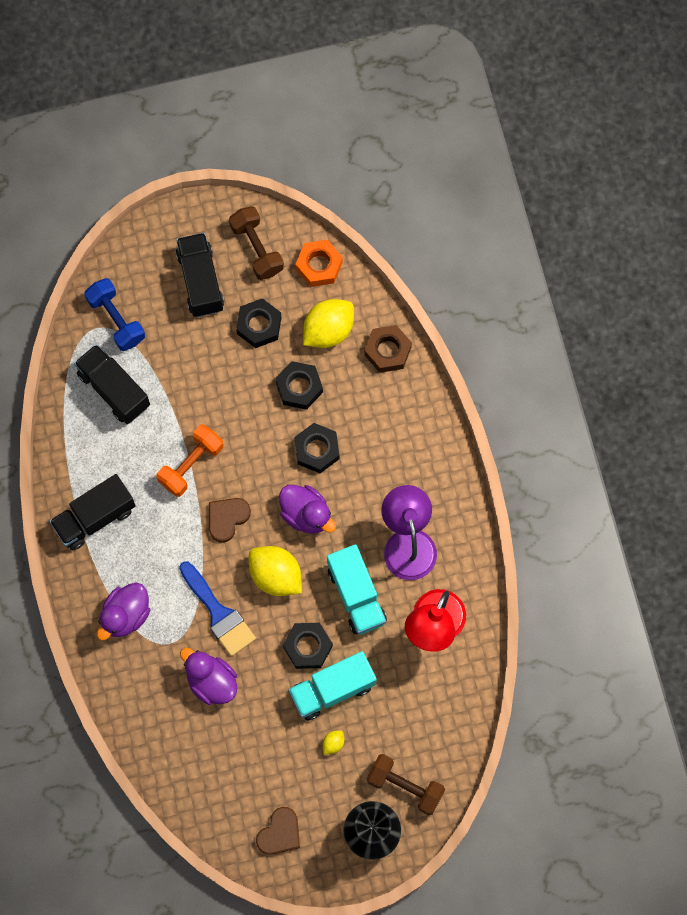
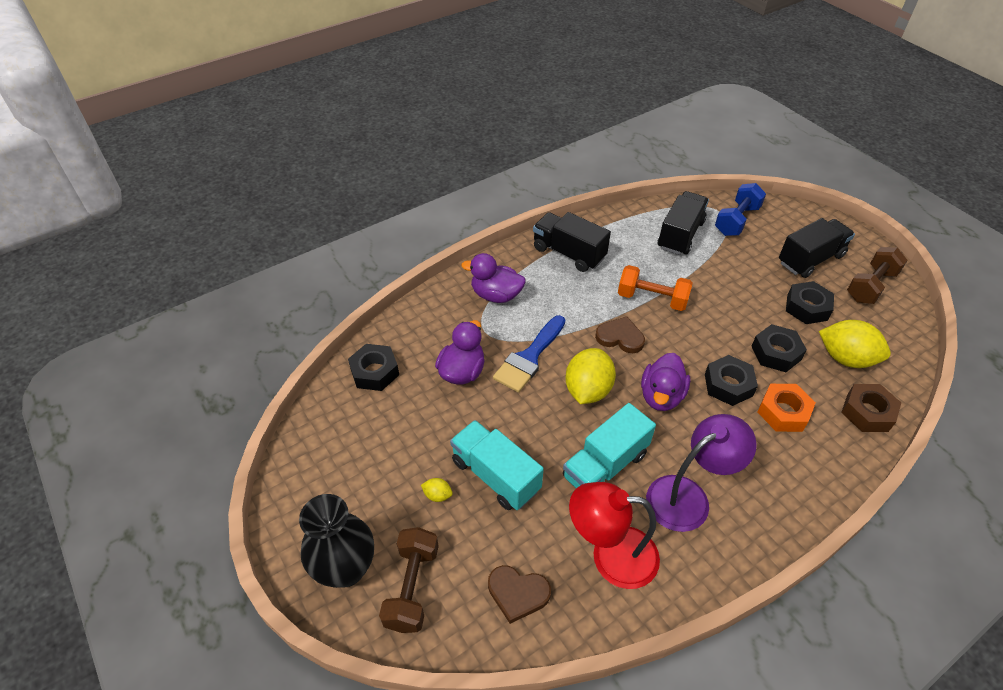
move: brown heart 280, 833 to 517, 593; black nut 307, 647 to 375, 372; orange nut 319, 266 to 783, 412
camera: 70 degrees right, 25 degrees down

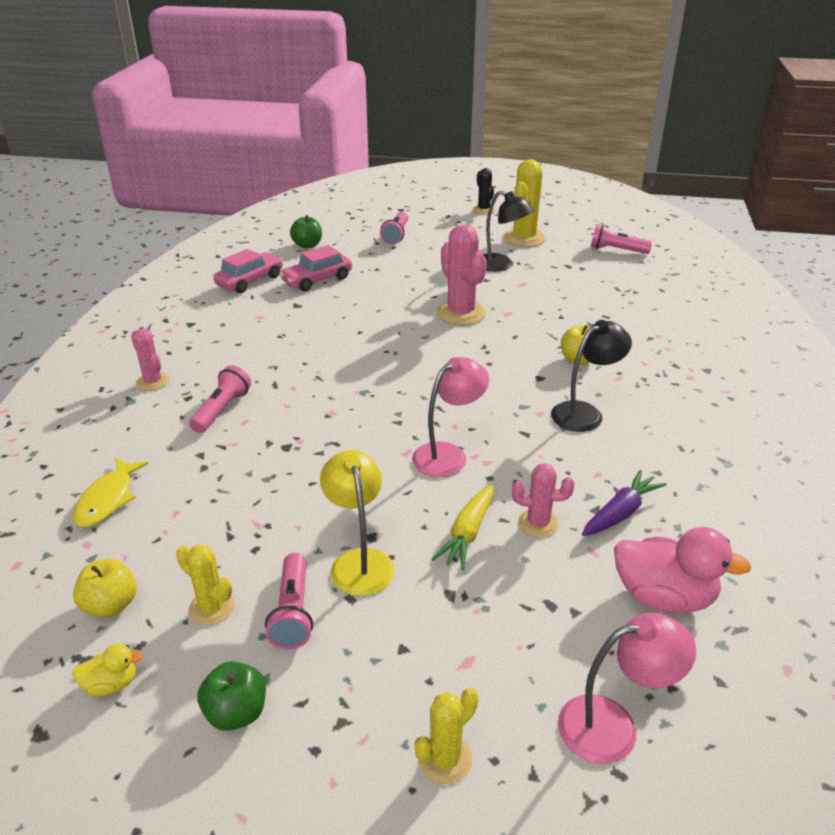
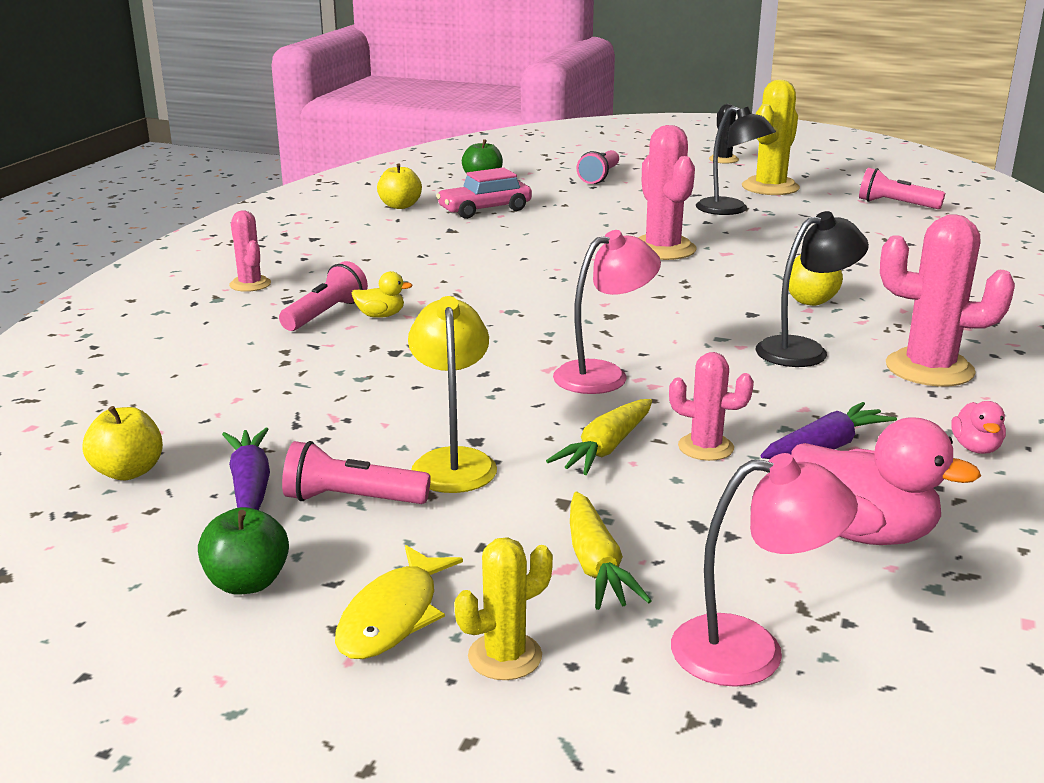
insert: yellow carrot 596, 565; pink cactus 929, 369; pink duck 975, 448
move: yellow duck 111, 684 to 380, 316; yellow fish 108, 499 to 393, 616
replace: yellow cactus 211, 608 to purple carrot 250, 486; pink car 250, 281 to yellow apple 400, 206
rotate: pink flashlight 293, 612 = 351, 499 90 degrees clockwise
camera: 10 degrees right, 10 degrees down

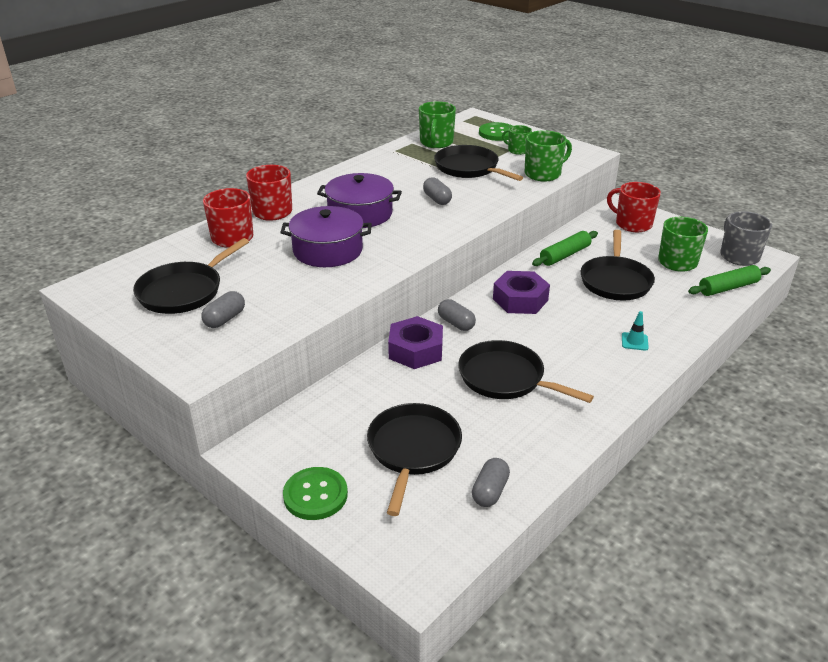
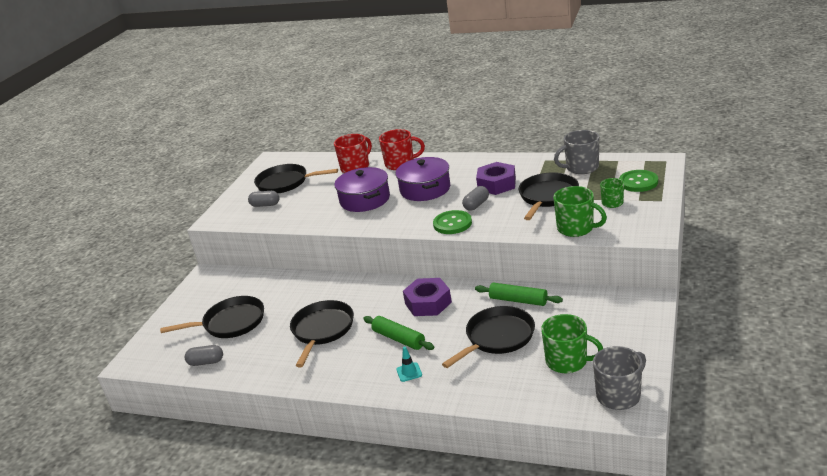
delete: grey capsule 456, 323; red mug 632, 224
move: green button 315, 495 to 452, 223; purple nut 415, 350 to 496, 184; green rolling pin 728, 288 to 399, 339
recolor: green mug 436, 142 to grey mug 581, 168
rotate: black pan 615, 281 = 497, 337 150 degrees clockwise
camera: 70 degrees right, 5 degrees down

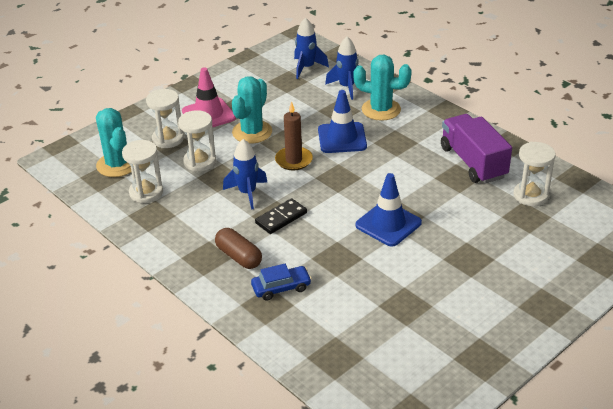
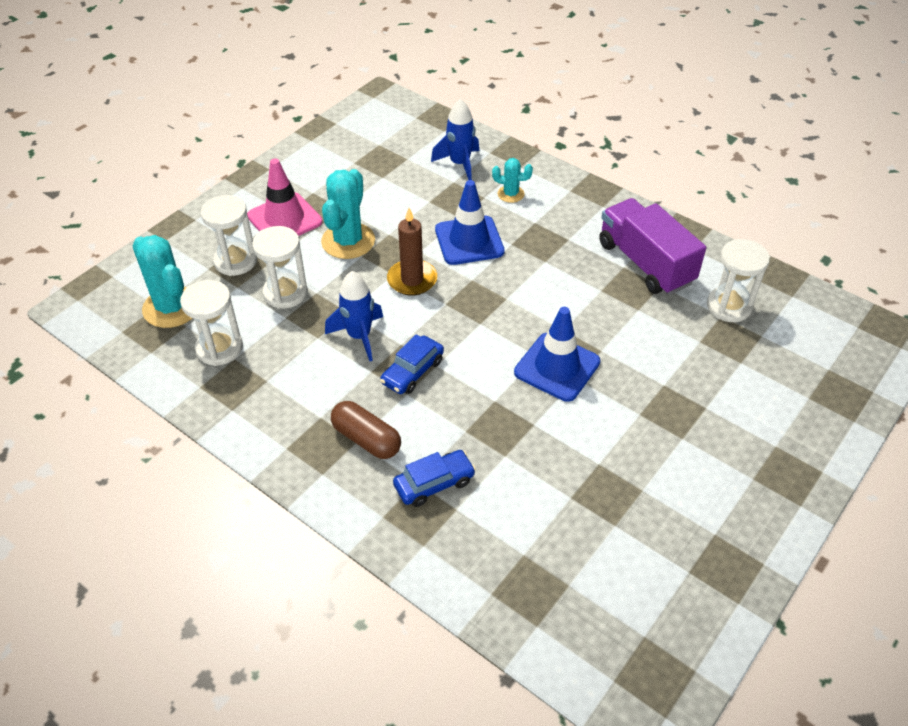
delete: blue rocket 306, 68
replace: black domino 281, 218 to blue car 412, 371
resize: turquoise cactus 381, 109 = 510, 194 x0.53
camera: 10 degrees left, 10 degrees up

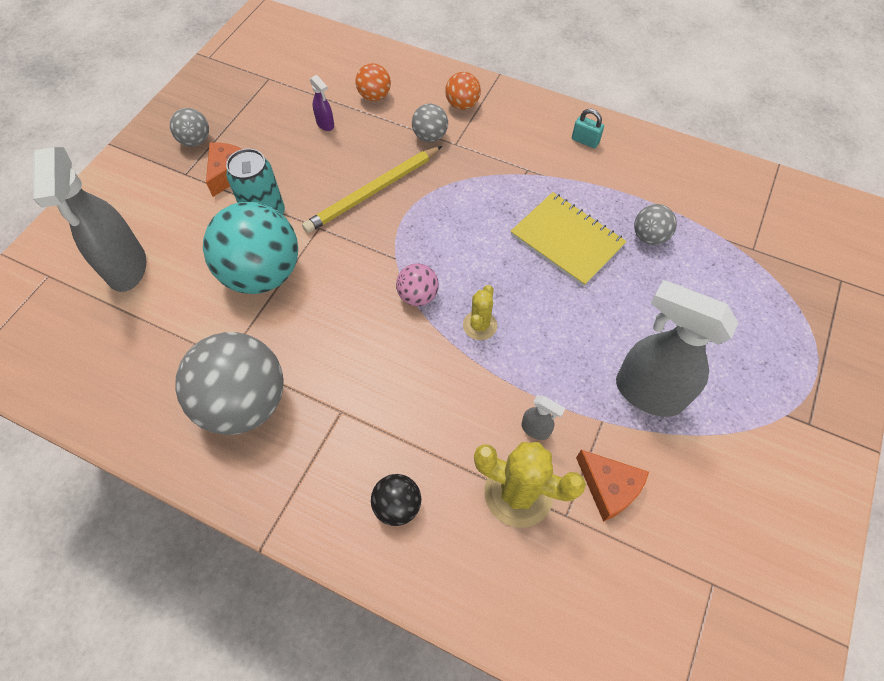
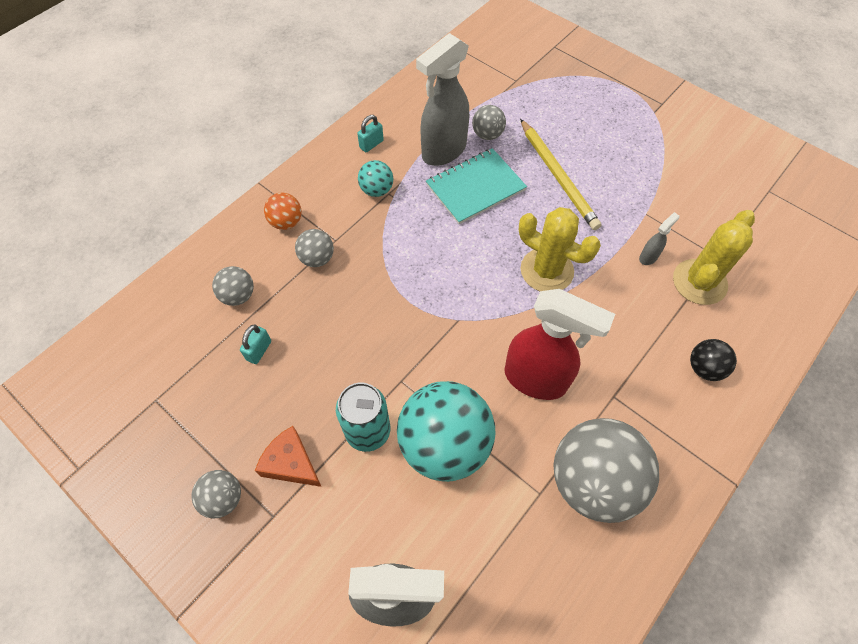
delete: pink ball 418, 296; orange cheese 609, 488
insert: turquoise ball 377, 190; red spray bottle 536, 379
move: yellow pencil 373, 192 to 558, 176; grey spray bottle 647, 392 to 443, 151
replace: purple spray bottle 325, 124 to turquoise padlock 259, 350
recolor: orange ball 374, 96 to grey ball 238, 296; yellow notebook 567, 240 to turquoise notebook 475, 187
resize: yellow cactus 480, 325 = 546, 270 x1.76
camera: 75 degrees left, 0 degrees up

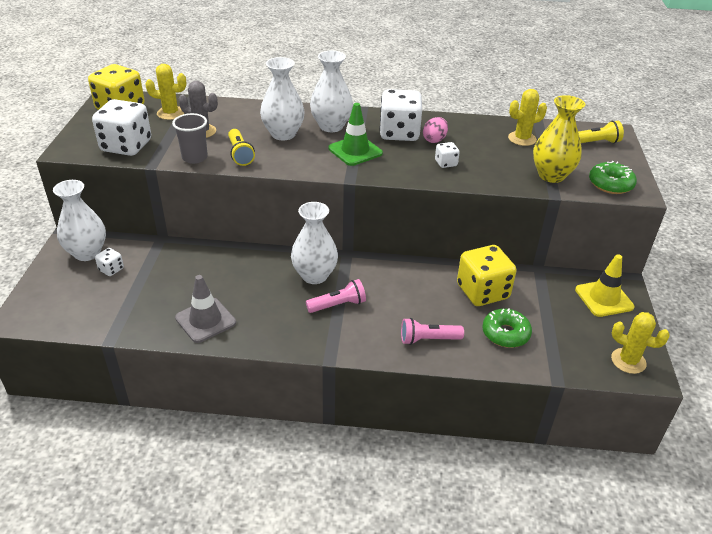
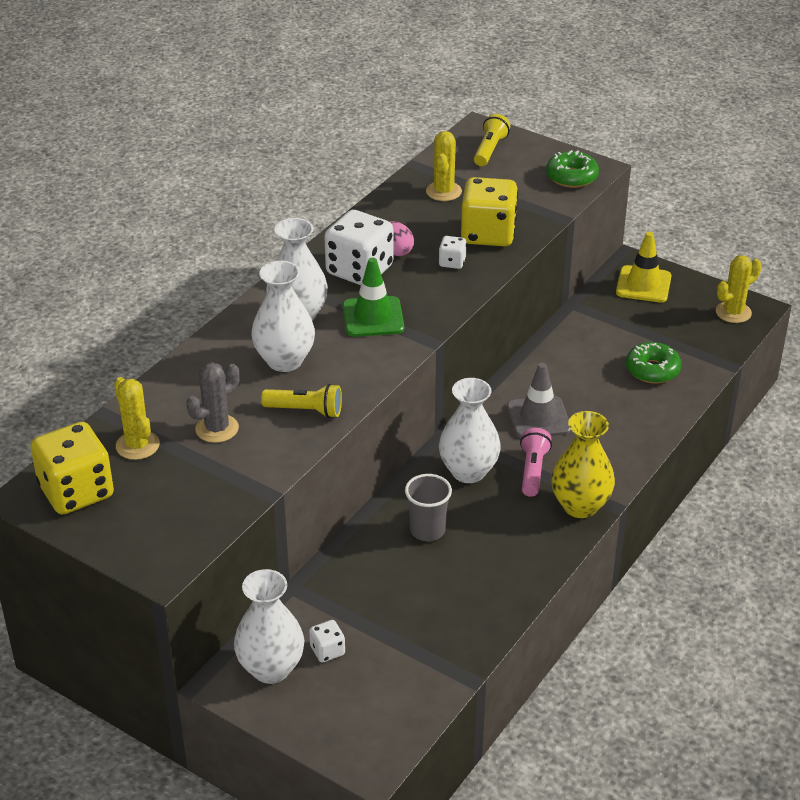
delete: white dice 126, 146; pink flashlight 428, 339
move: grey cup 194, 158 to 427, 530; grey traffic cone 205, 320 to 538, 418; yellow dice 482, 292 to 488, 234; yellow vase 551, 175 to 580, 506
rotate: yellow cactus 170, 113 = 137, 445 60 degrees counterclockwise
camera: 60 degrees left, 0 degrees up

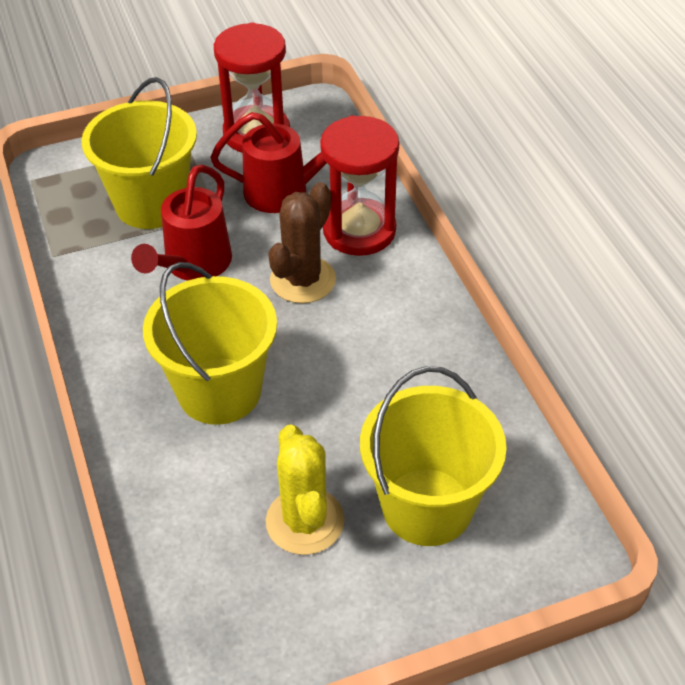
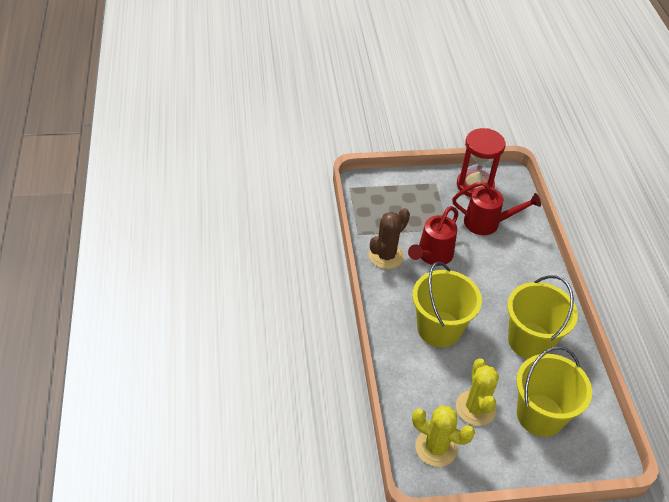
delete: red hourglass 359, 231
insert: yellow cactus 436, 447
move: yellow bucket 151, 204 to 530, 341; brown cactus 303, 280 to 386, 256
camera: 10 degrees right, 0 degrees up

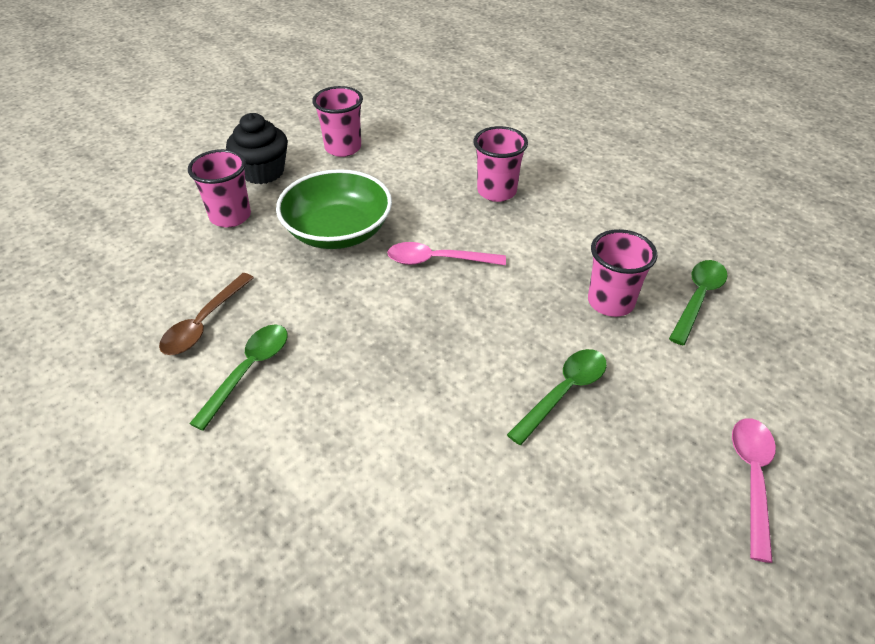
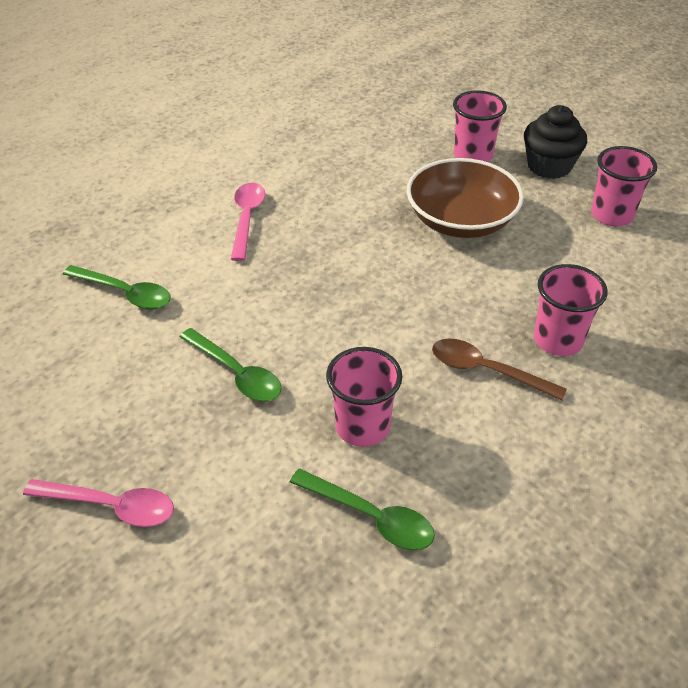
move: brown spoon 204, 323 to 486, 371; green spoon 248, 370 to 125, 293; pink spoon 437, 260 to 247, 219
recolor: green bowl 338, 231 to brown bowl 461, 220
camera: 90 degrees right, 0 degrees up

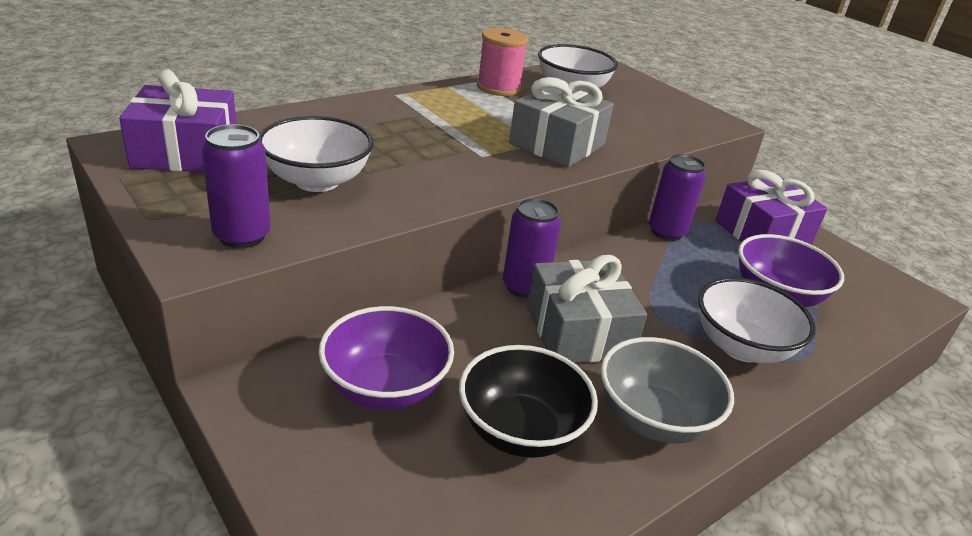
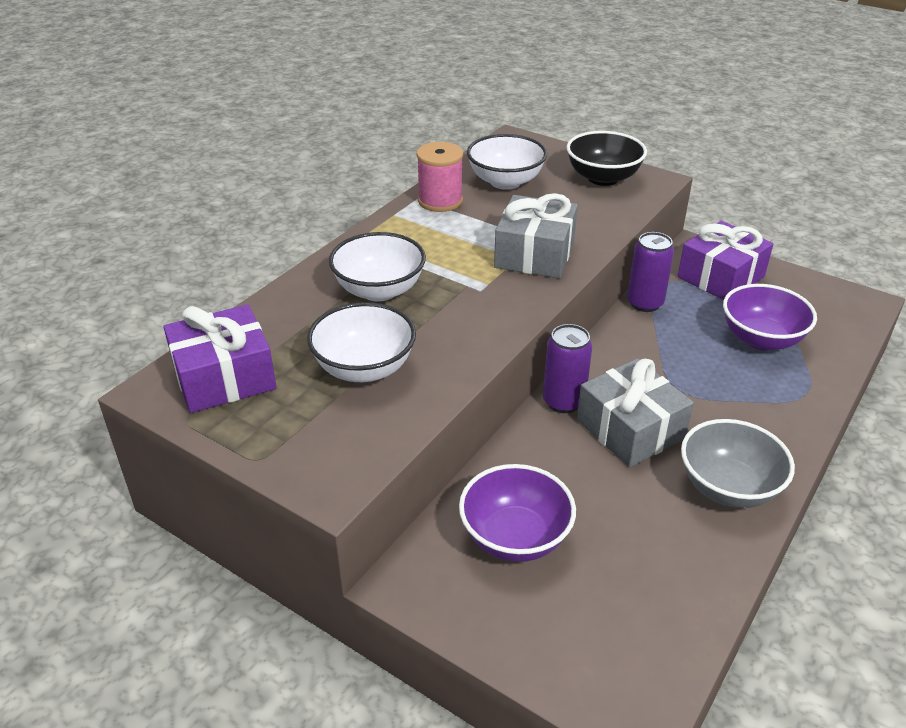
delete: purple can 242, 236
move: black bowl 520, 431 to 603, 178; white bowl 741, 347 to 379, 290
camera: 15 degrees left, 5 degrees up

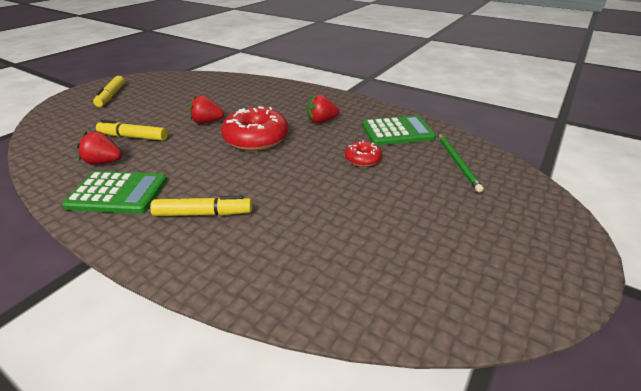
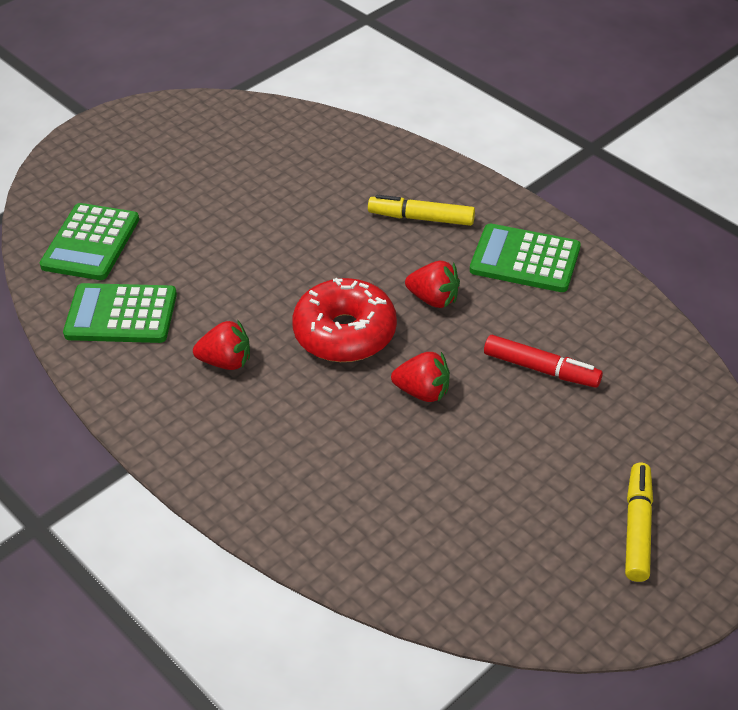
delete: red donut 362, 159
move: red strawberry 104, 162 to 433, 299
replace: green pencil 457, 163 to green calculator 91, 243
recolor: yellow marker 133, 137 to red marker 541, 369
camera: 165 degrees left, 10 degrees up

